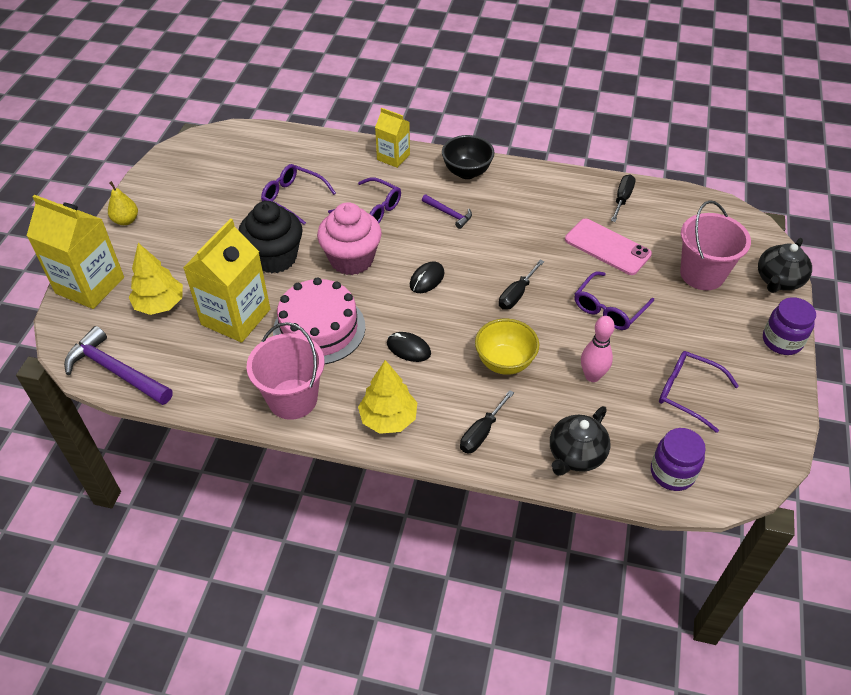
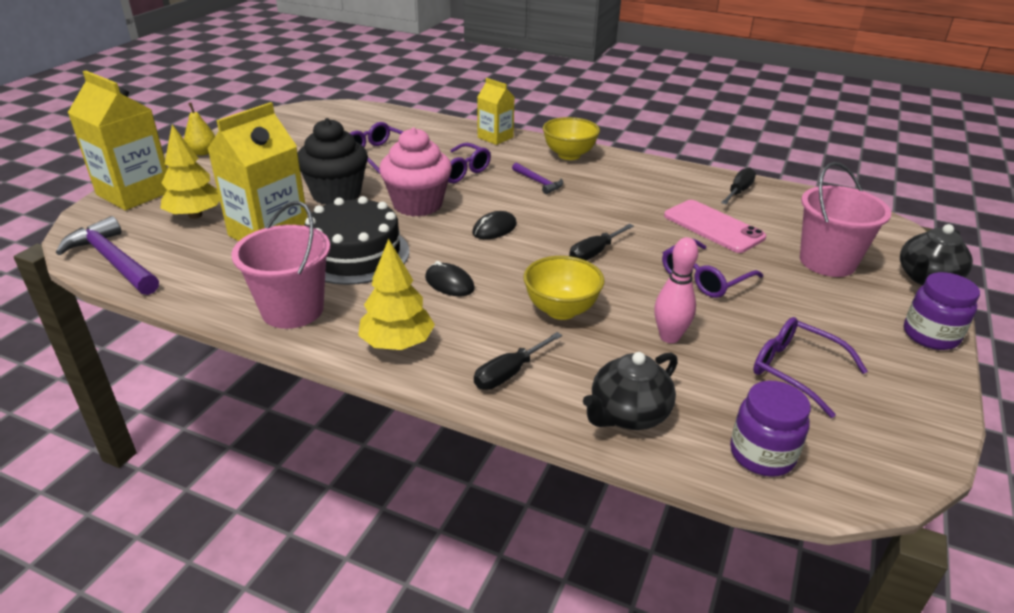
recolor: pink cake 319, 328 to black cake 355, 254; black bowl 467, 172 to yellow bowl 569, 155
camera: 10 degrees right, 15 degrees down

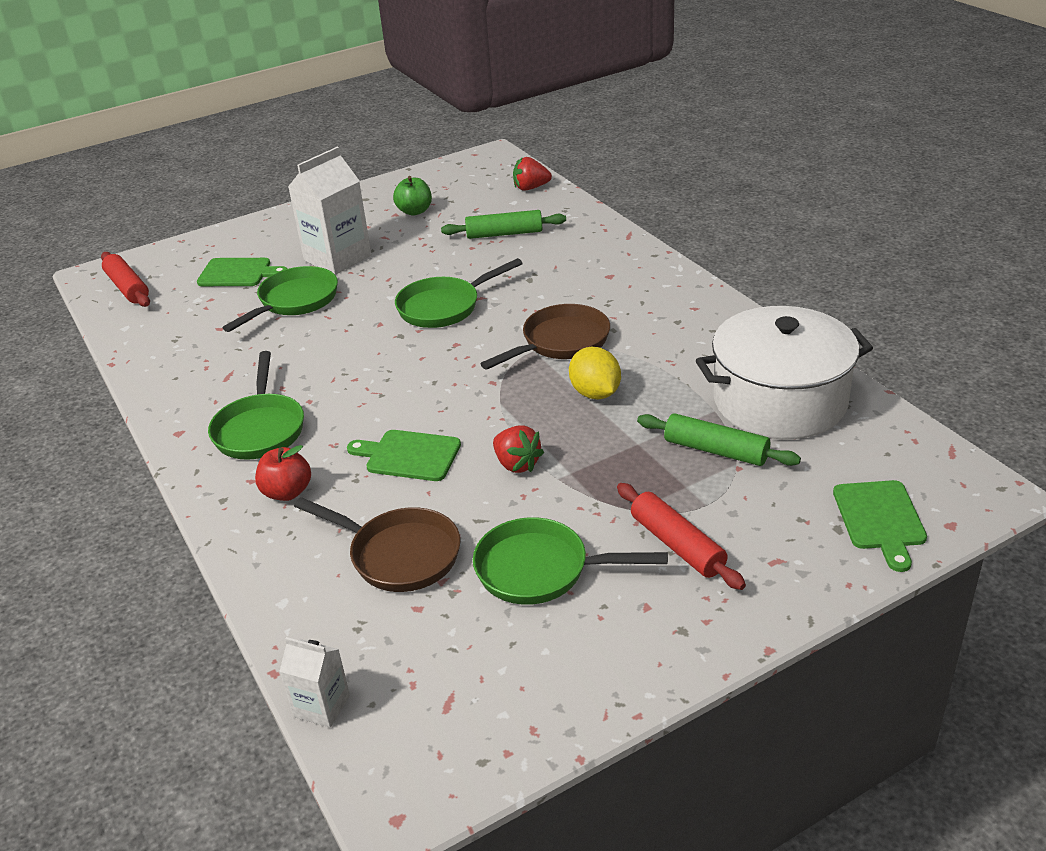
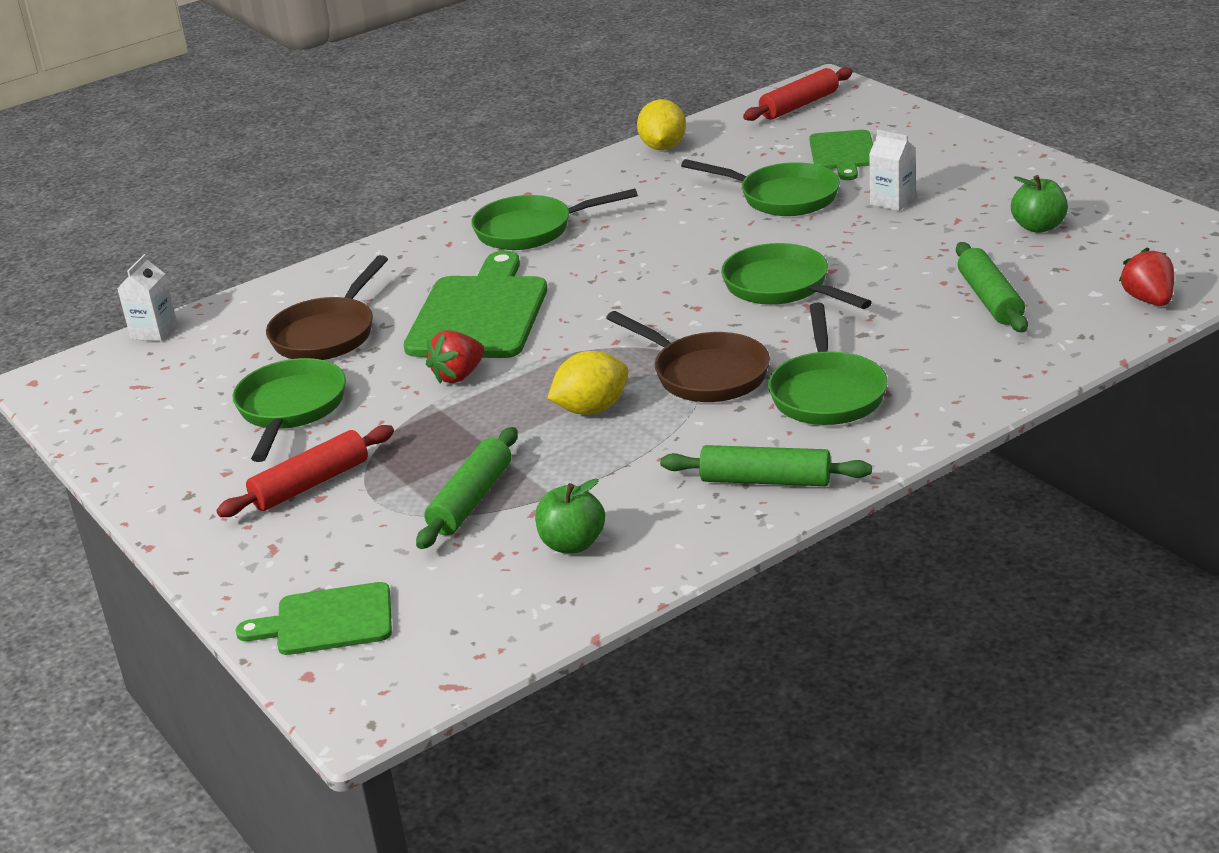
delete: red apple 287, 492
insert: yellow lemon 663, 147; green rolling pin 765, 481; green pan 827, 393
replace: white pot 780, 401 to green apple 572, 544
resize: white carton 337, 258 = 892, 201 x0.52; green cutting board 409, 455 = 479, 314 x1.69
camera: 85 degrees right, 5 degrees down

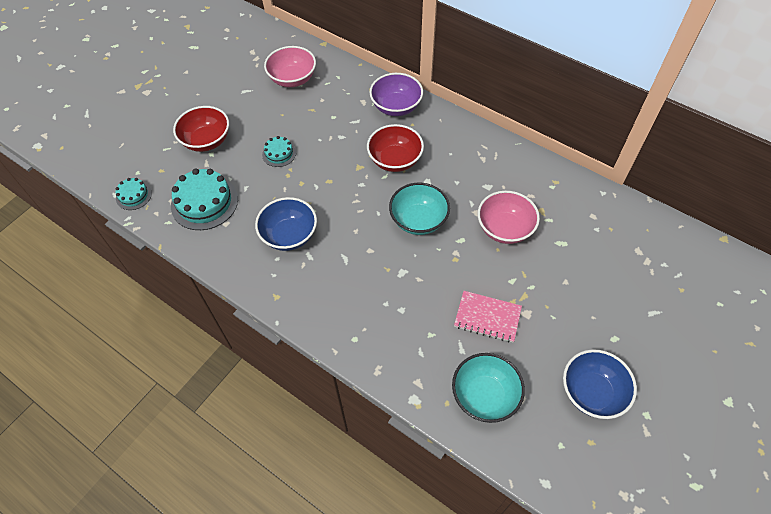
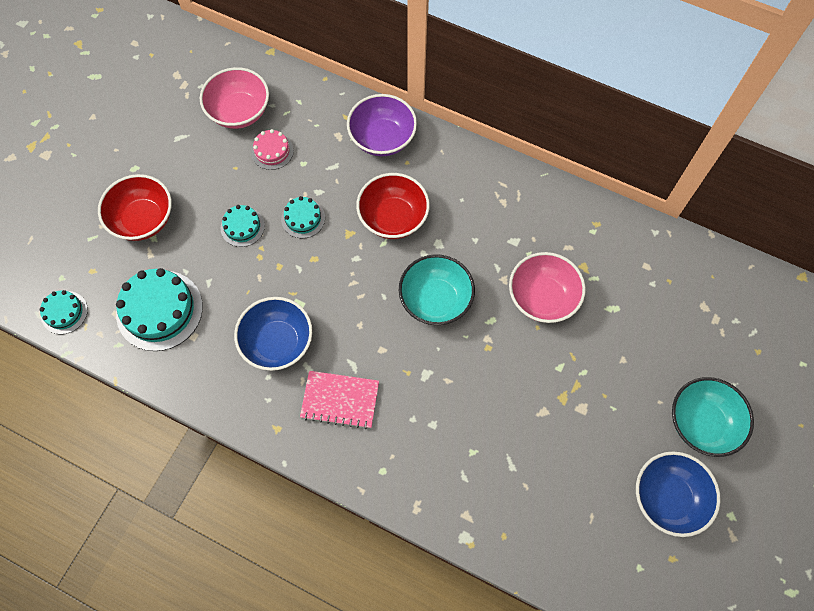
insert: pink cake 272, 151; turquoise cake 303, 218
move: turquoise bowl 484, 396 to 701, 423; pink notebook 487, 317 to 340, 400
camera: 10 degrees left, 10 degrees up

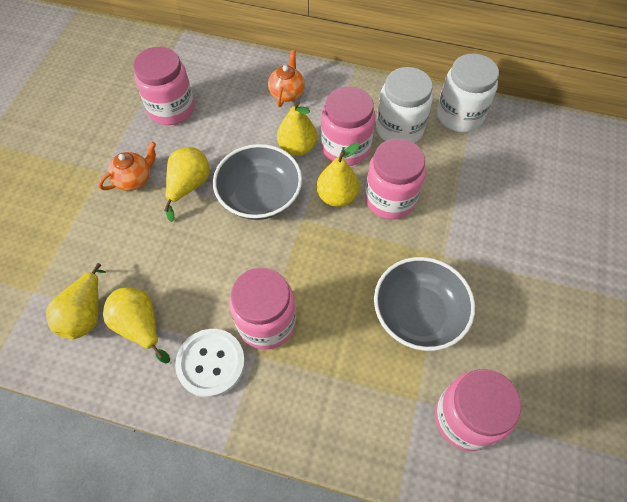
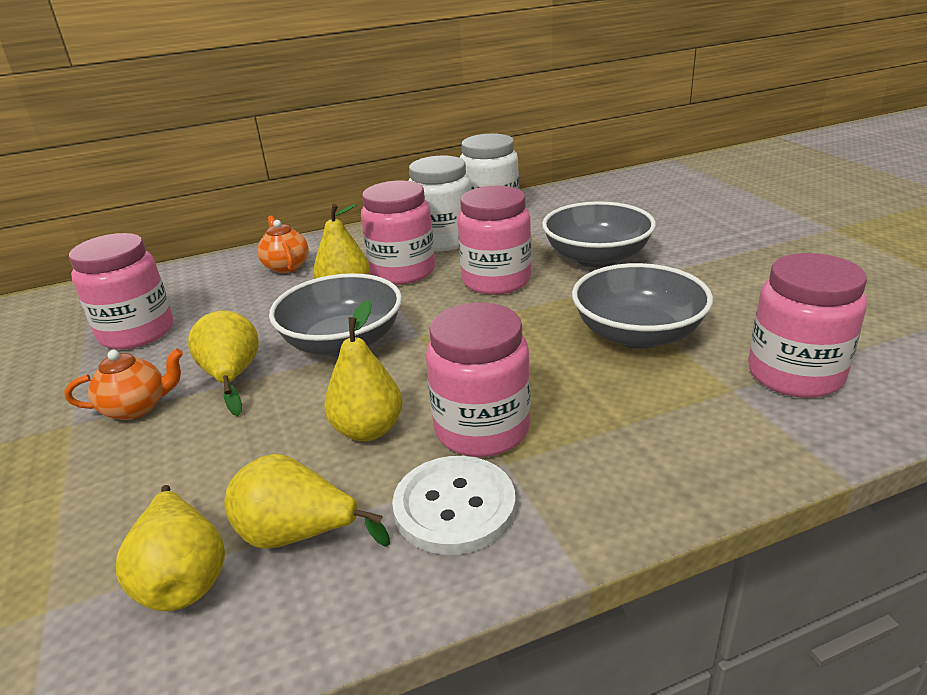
insert: grey bowl 596, 257
move: yellow pear 337, 196 to 368, 430
rotate: orange teapot 134, 179 = 137, 408 60 degrees clockwise
camera: 35 degrees left, 30 degrees down

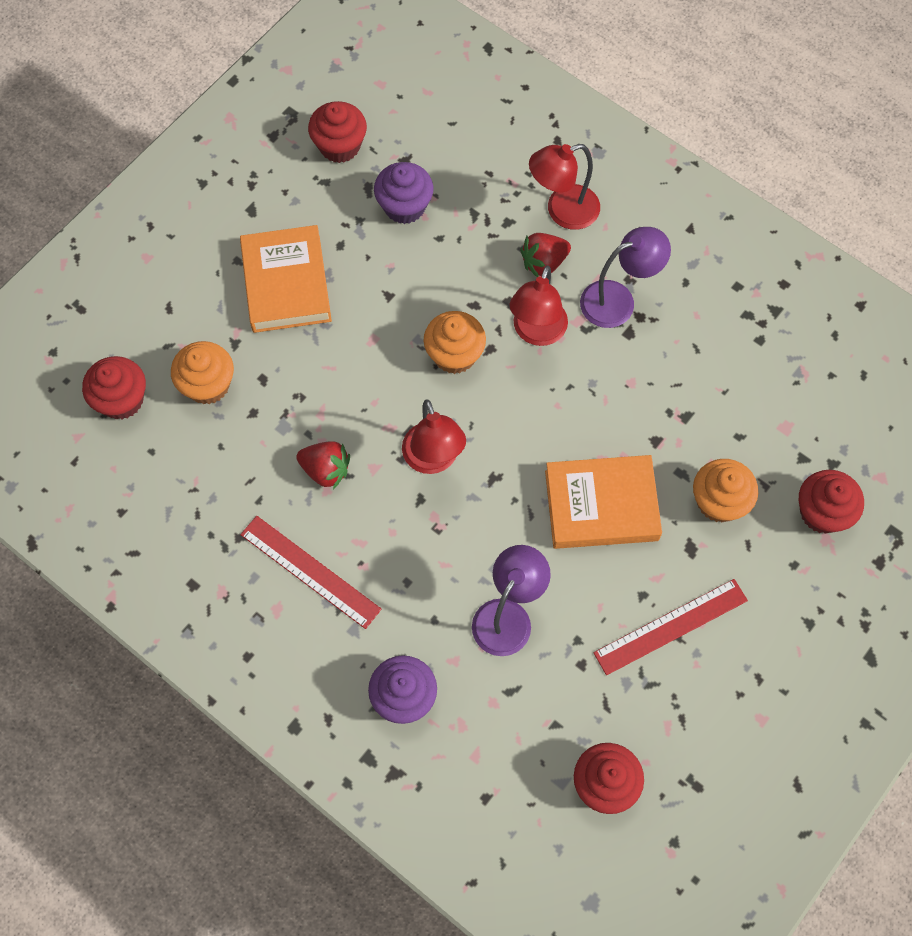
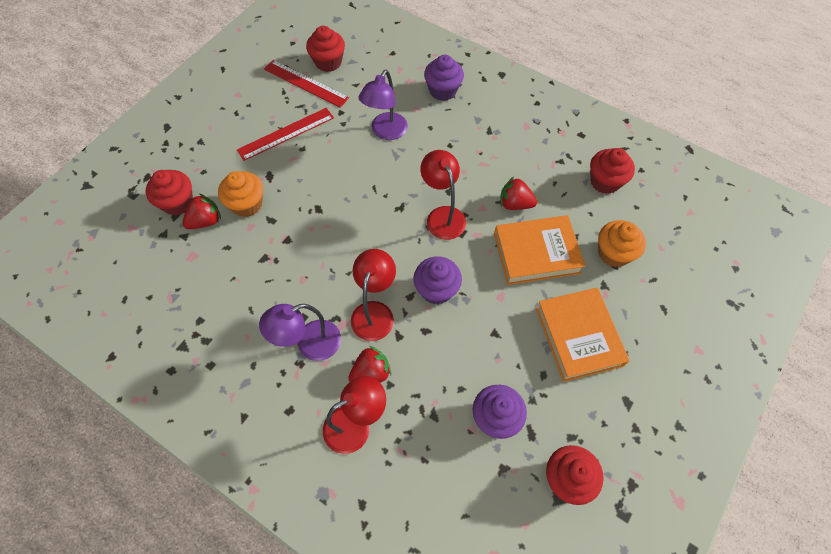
insert: red strawberry 206, 221
move: red cupcake 121, 400 to 605, 181; red ruler 310, 571 to 306, 83; orange book 601, 506 to 536, 253
recolor: orange cupcake 454, 354 to purple cupcake 436, 289
camera: 175 degrees right, 5 degrees down

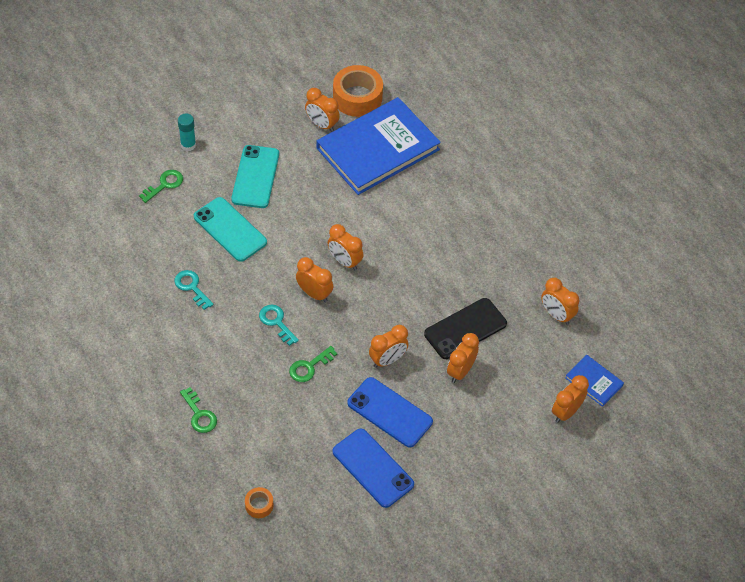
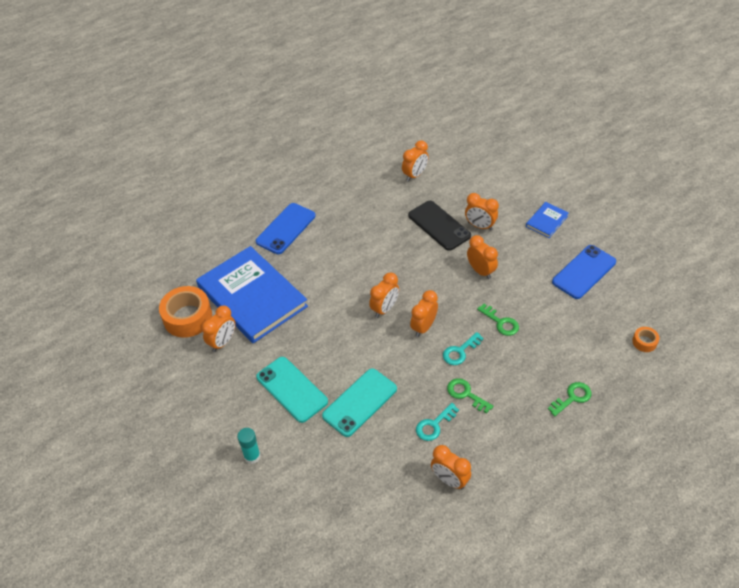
move: green key 164, 185 to 466, 394; blue phone 389, 412 to 286, 229; orange clock 566, 412 to 449, 480; blue book 594, 381 to 546, 221
rotate: turquoise phone 255, 177 = 291, 389 45 degrees clockwise
camera: 90 degrees left, 5 degrees down

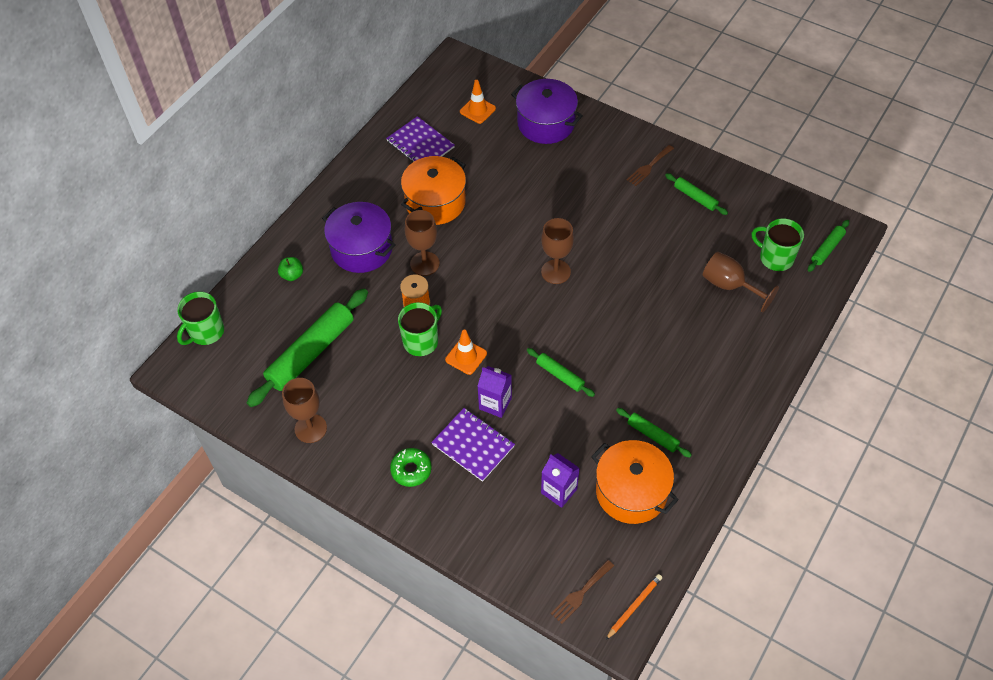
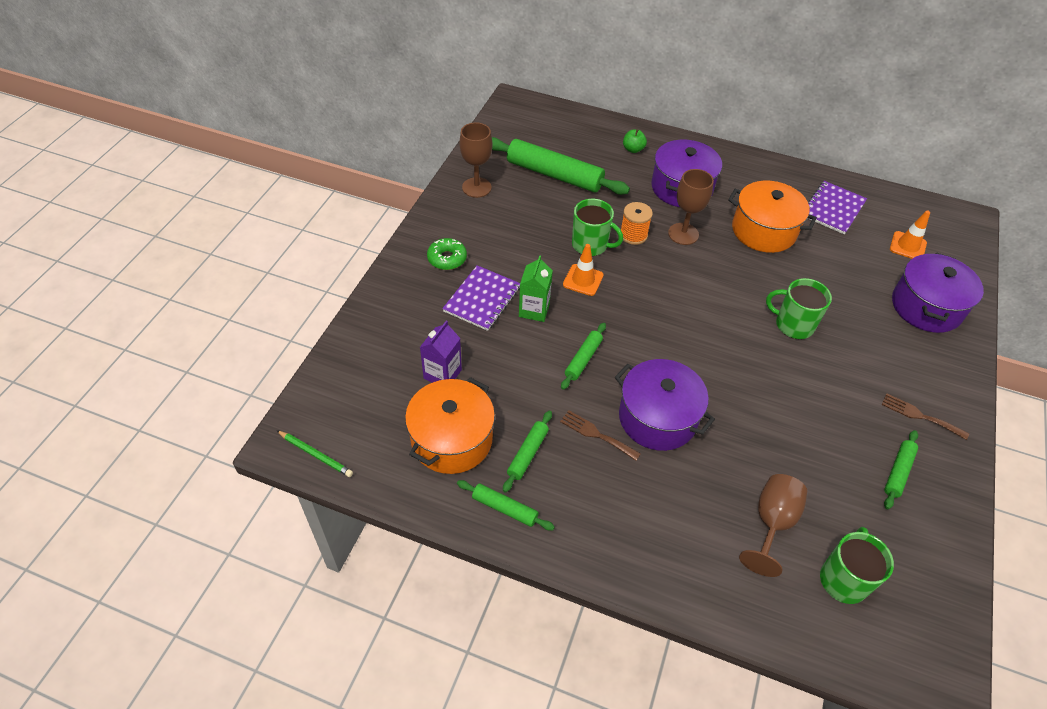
delete: brown goblet 556, 272
insert: purple pot 657, 418
move: green mug 206, 332 to 793, 324; brown fork 580, 593 to 596, 434; green rolling pin 827, 249 to 504, 508
recolor: purple carton 495, 403 to green carton 534, 310; orange pencil 634, 606 to green pencil 315, 454
camera: 75 degrees right, 5 degrees down

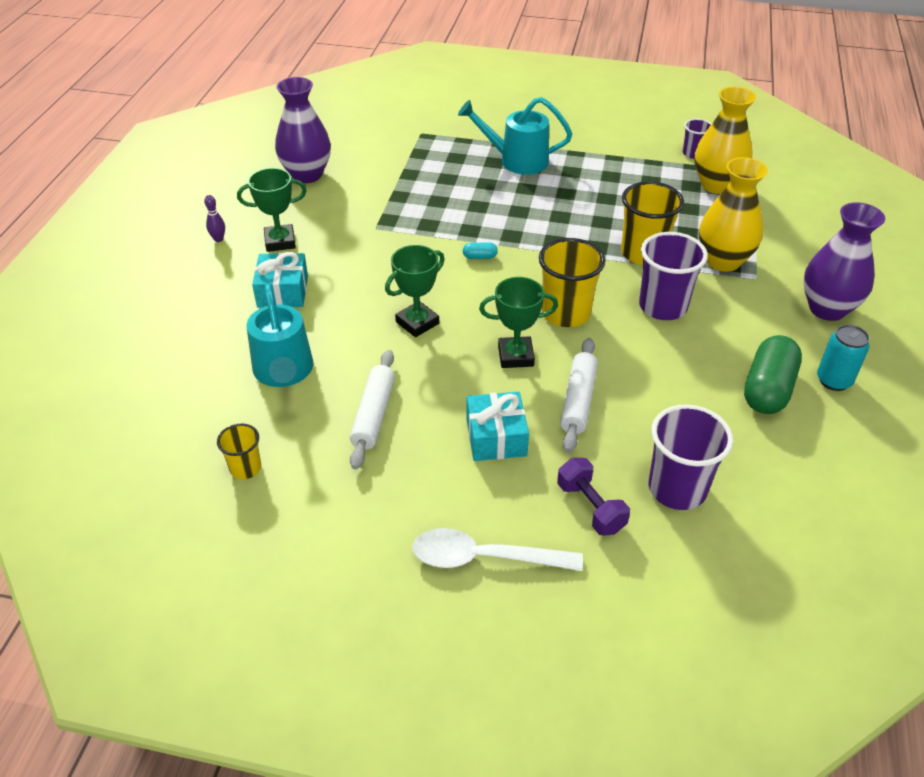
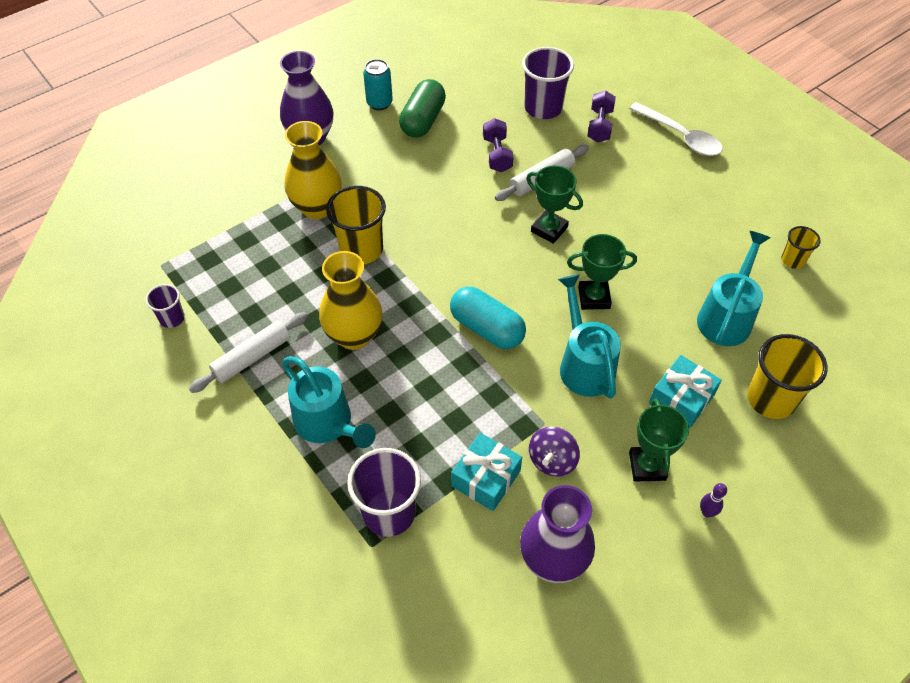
insert: purple dumbbell 497, 154; purple spinning top 552, 460; turquoise watering can 583, 364
move: white rolling pin 373, 415 to 252, 357; turquoise gift 496, 437 to 486, 478; yellow cup 566, 313 to 770, 399; purple cup 663, 307 to 389, 513; yellow vase 716, 185 to 354, 335
rotate: green trophy 280, 241 = 647, 466 60 degrees clockwise; green capsule 767, 389 = 423, 120 45 degrees counterclockwise
resize: turquoise capsule 480, 257 = 487, 328 x2.39
camera: 140 degrees left, 10 degrees up

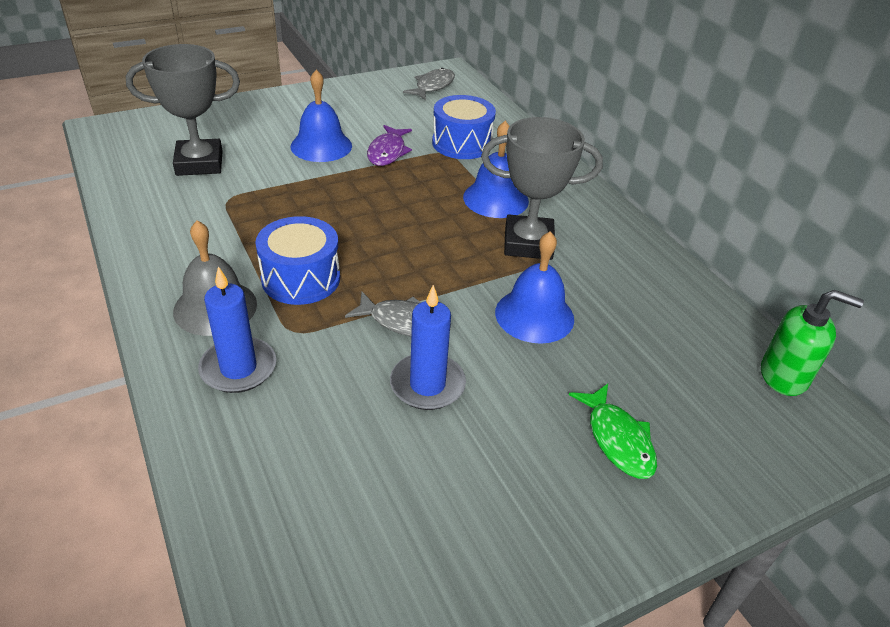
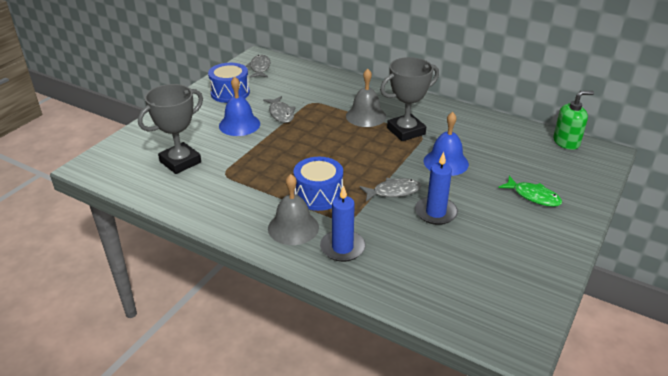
move: blue drum 462, 143 to 230, 93
recolor: purple fish 387, 152 to grey fish 281, 114; blue bell 495, 199 to grey bell 366, 116
camera: 30 degrees left, 5 degrees down

